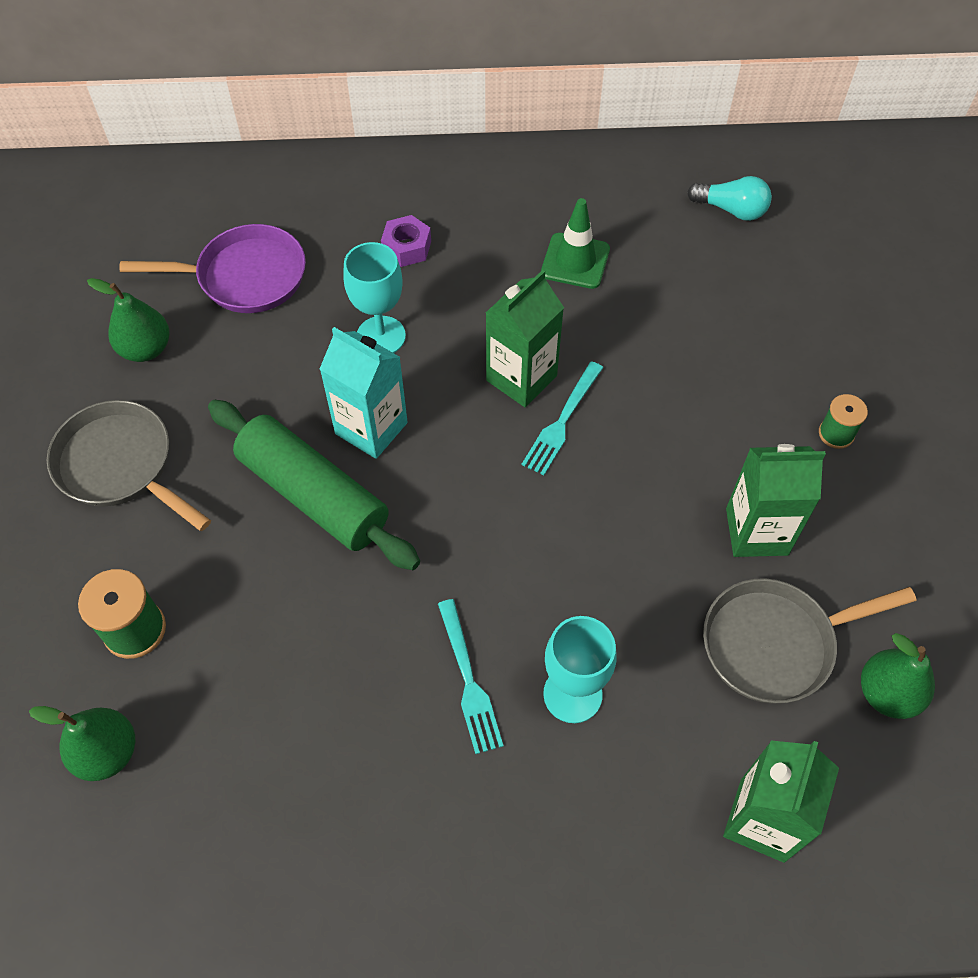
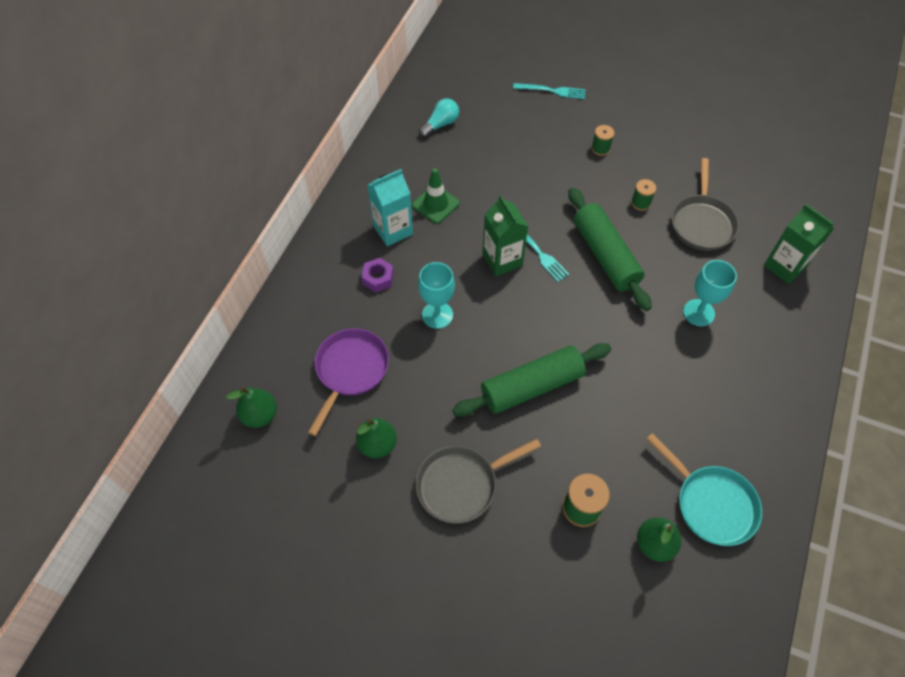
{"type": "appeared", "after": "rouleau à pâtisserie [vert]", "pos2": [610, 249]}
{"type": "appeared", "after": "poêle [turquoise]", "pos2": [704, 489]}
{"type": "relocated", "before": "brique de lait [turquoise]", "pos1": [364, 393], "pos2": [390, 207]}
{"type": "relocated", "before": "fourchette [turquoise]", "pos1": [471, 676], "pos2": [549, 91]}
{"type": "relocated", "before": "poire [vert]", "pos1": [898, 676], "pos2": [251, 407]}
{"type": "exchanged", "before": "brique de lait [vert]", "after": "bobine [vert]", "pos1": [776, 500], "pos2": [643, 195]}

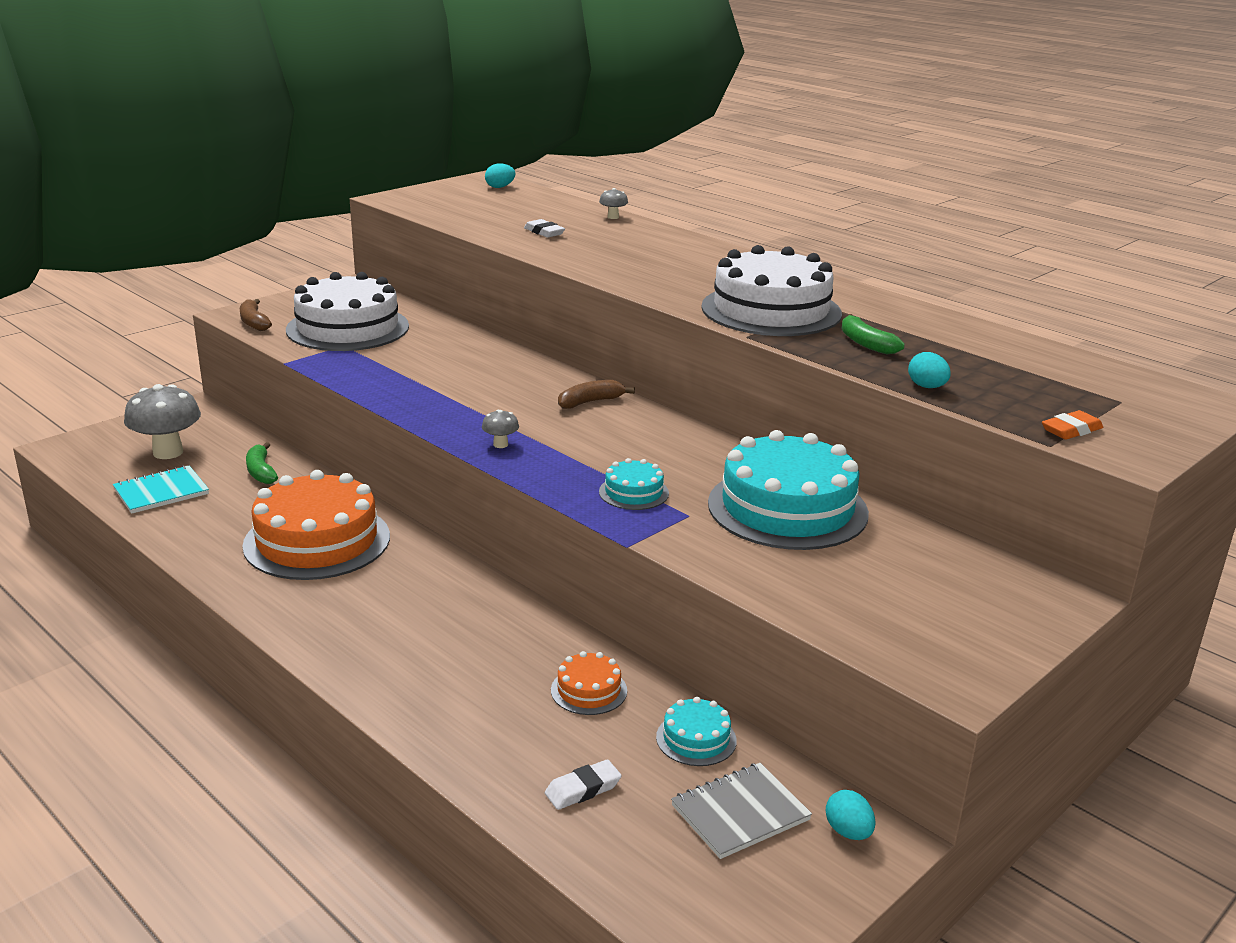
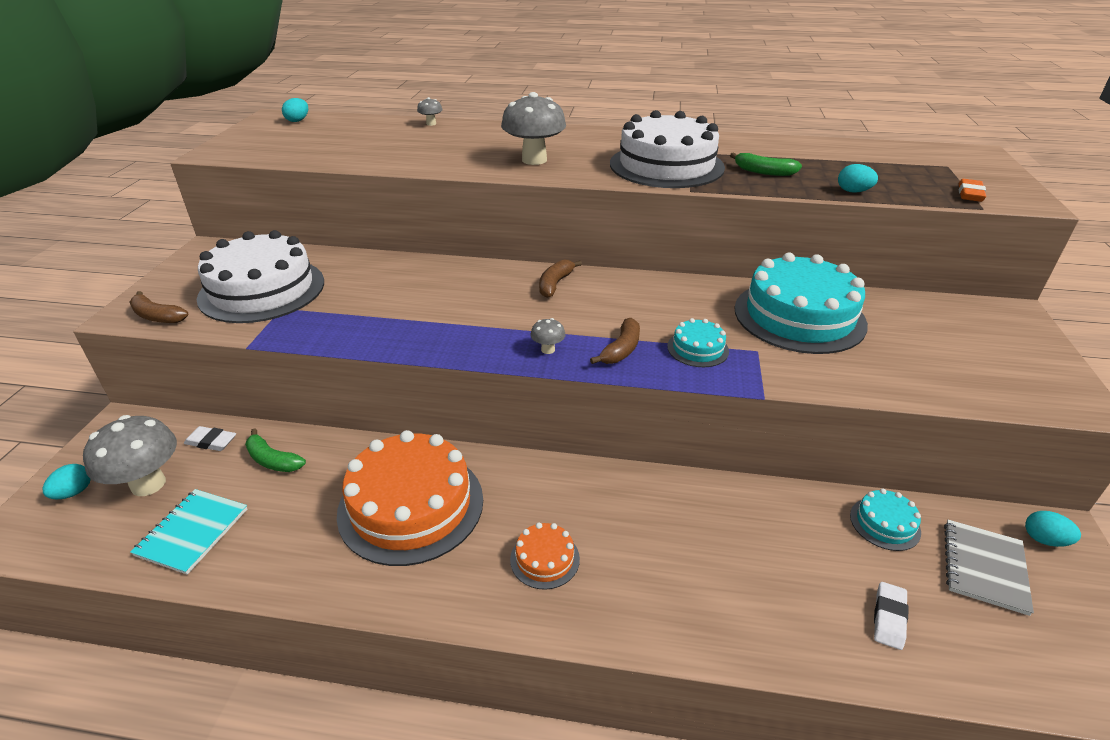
{"type": "appeared", "after": "œuf [turquoise]", "pos2": [67, 481]}
{"type": "appeared", "after": "champignon [gris]", "pos2": [533, 128]}
{"type": "appeared", "after": "banane [marron]", "pos2": [615, 341]}
{"type": "relocated", "before": "gomme [blanc]", "pos1": [544, 228], "pos2": [210, 438]}
{"type": "relocated", "before": "gâteau [orange]", "pos1": [589, 683], "pos2": [545, 556]}

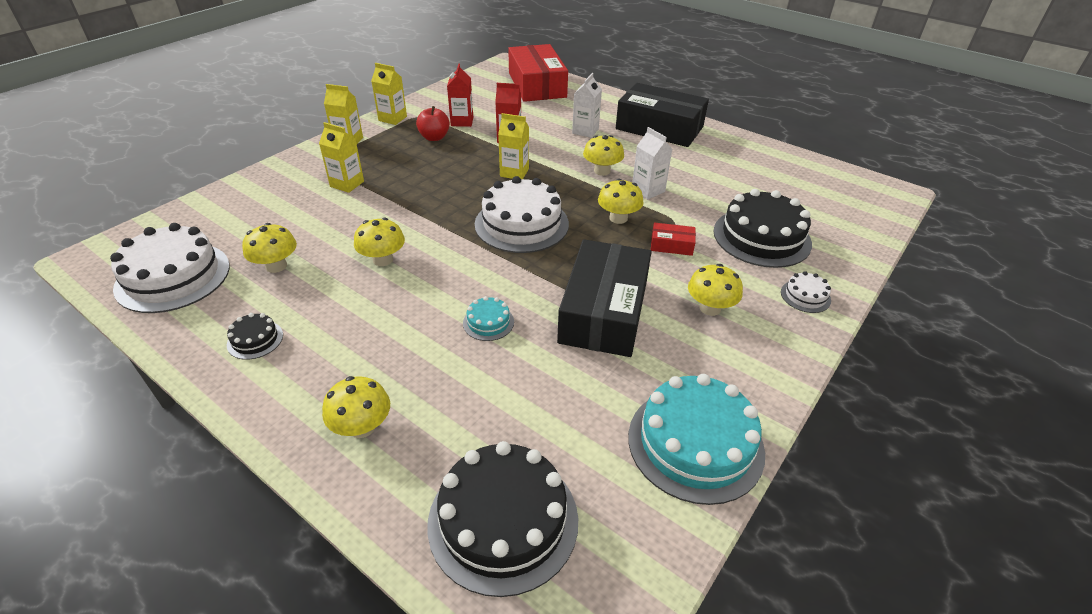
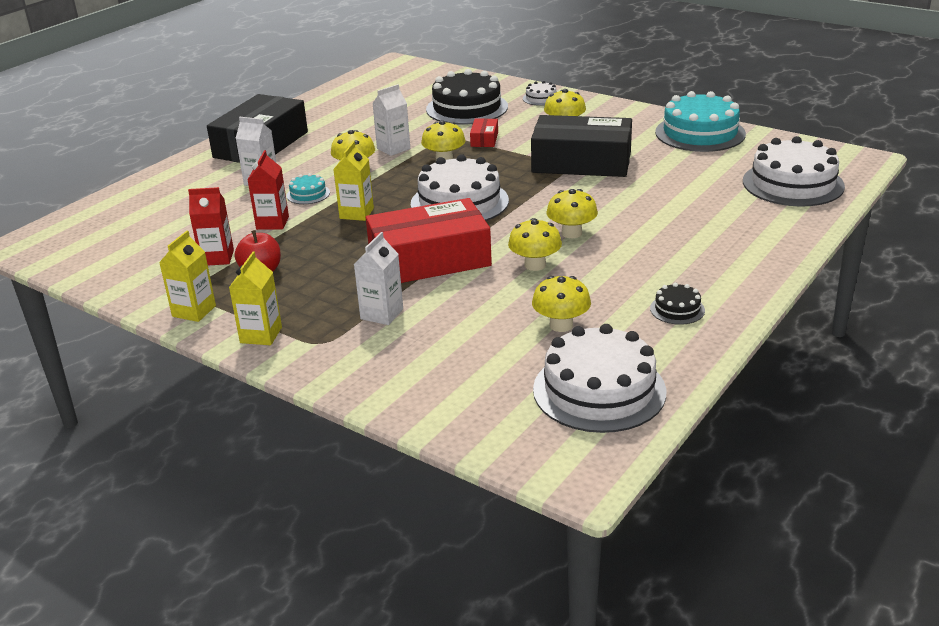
{"type": "relocated", "before": "champignon [jaune]", "pos1": [356, 407], "pos2": [572, 213]}
{"type": "relocated", "before": "gâteau [turquoise]", "pos1": [488, 318], "pos2": [308, 188]}
{"type": "relocated", "before": "boîte [rouge]", "pos1": [538, 73], "pos2": [429, 240]}
{"type": "colour", "before": "brique de lait [jaune]", "after": "brique de lait [blanc]", "pos1": [341, 157], "pos2": [378, 278]}
{"type": "colour", "before": "gâteau [noir]", "after": "gâteau [blanc]", "pos1": [502, 519], "pos2": [794, 171]}

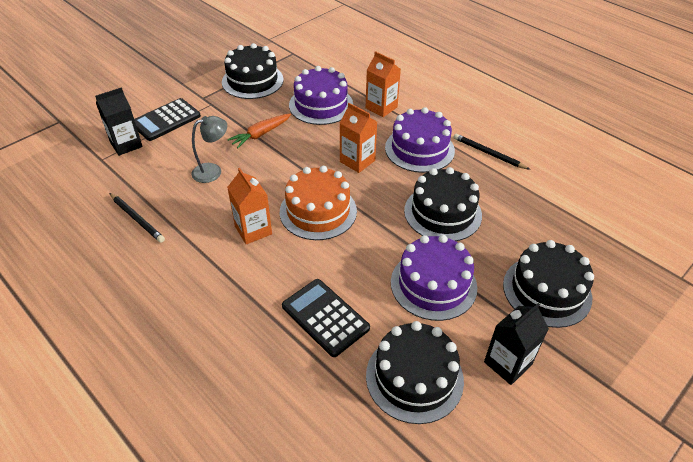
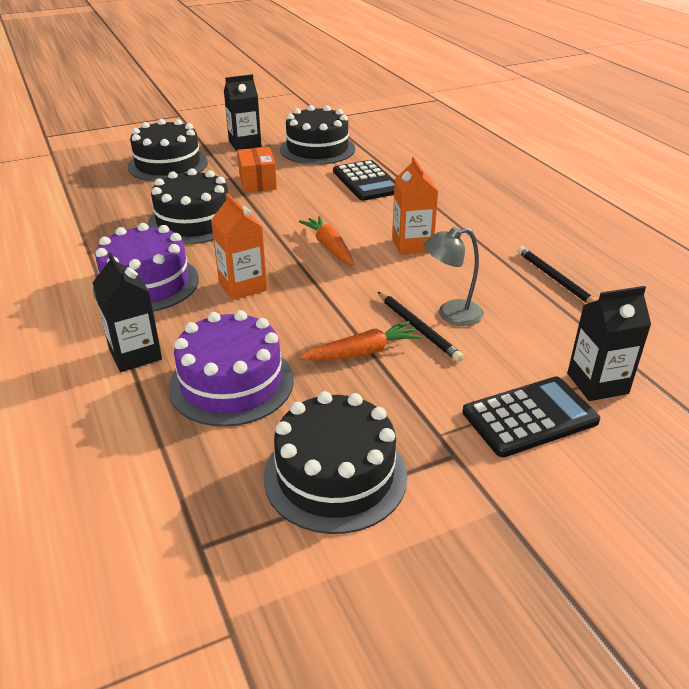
{"type": "relocated", "before": "crayon [noir]", "pos1": [492, 152], "pos2": [421, 327]}
{"type": "exchanged", "before": "gâteau [orange]", "after": "carotte [orange]", "pos1": [318, 203], "pos2": [327, 240]}
{"type": "exchanged", "before": "gâteau [violet]", "after": "boîte [orange]", "pos1": [434, 278], "pos2": [257, 169]}
{"type": "colour", "before": "brique de lait [orange]", "after": "brique de lait [noir]", "pos1": [383, 84], "pos2": [127, 312]}

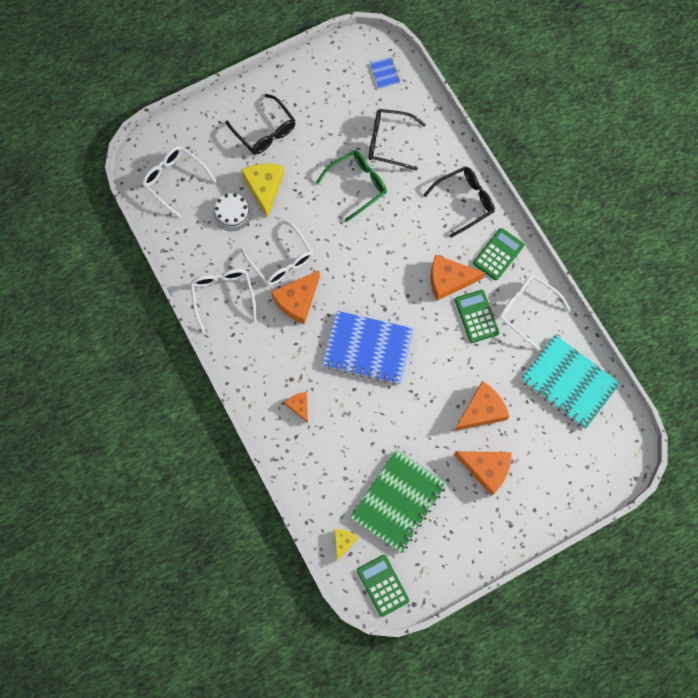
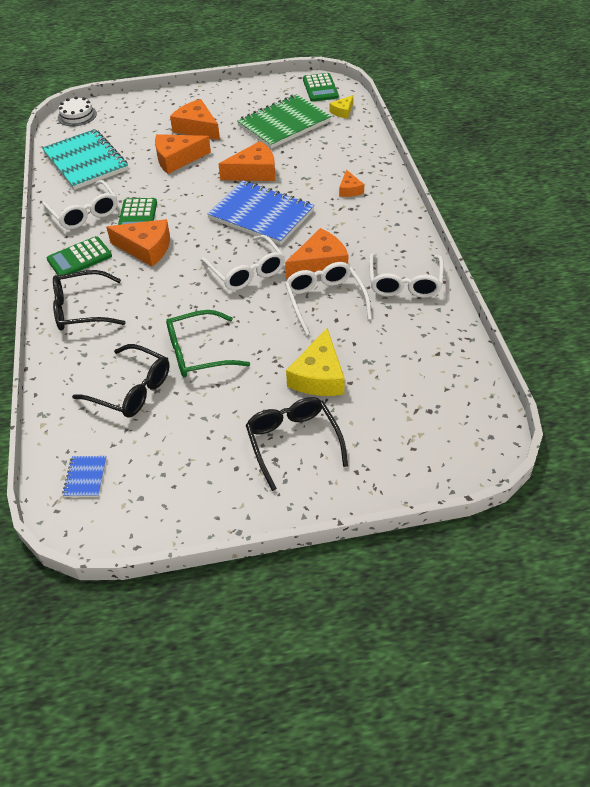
{"type": "appeared", "after": "fromage [orange]", "pos2": [247, 161]}
{"type": "relocated", "before": "lunettes [blanc]", "pos1": [179, 182], "pos2": [242, 262]}
{"type": "relocated", "before": "gâteau [blanc]", "pos1": [232, 212], "pos2": [77, 111]}

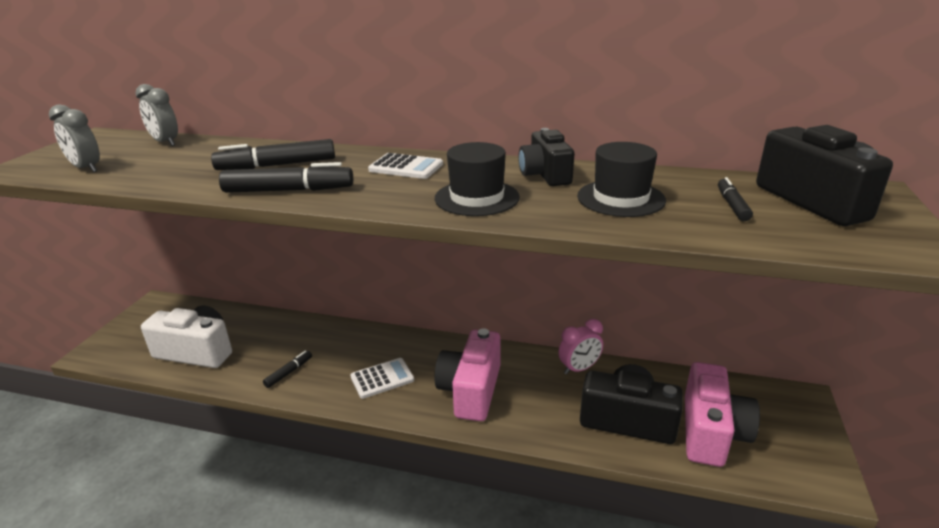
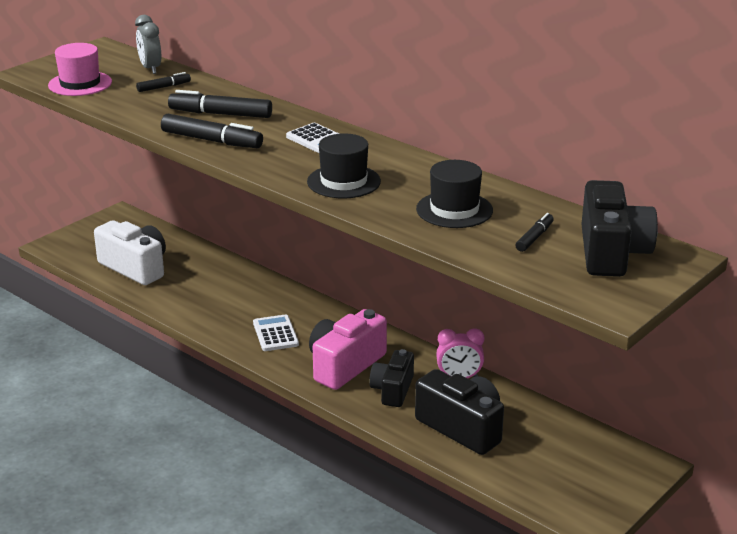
{"type": "missing", "before": "appareil photo [rose]", "pos1": [722, 414]}
{"type": "relocated", "before": "feutre [noir]", "pos1": [287, 369], "pos2": [163, 82]}
{"type": "relocated", "before": "appareil photo [noir]", "pos1": [546, 157], "pos2": [391, 378]}
{"type": "exchanged", "before": "réveil [gris]", "after": "chapeau [rose]", "pos1": [74, 138], "pos2": [80, 69]}
{"type": "spun", "before": "calculatrice [blanc]", "pos1": [382, 378], "pos2": [276, 332], "turn": -105}

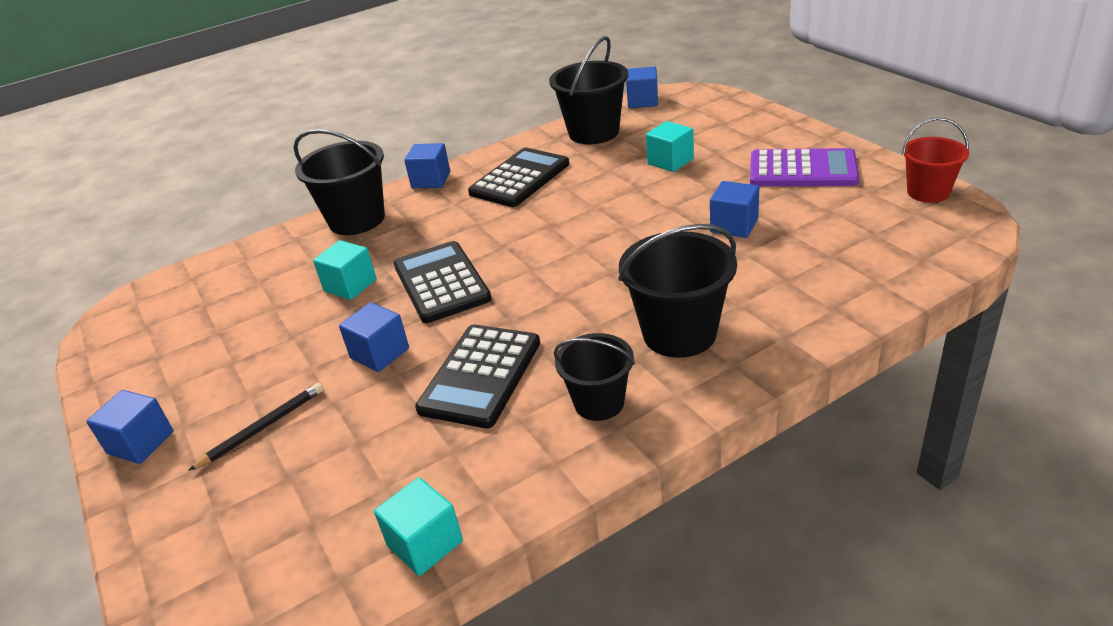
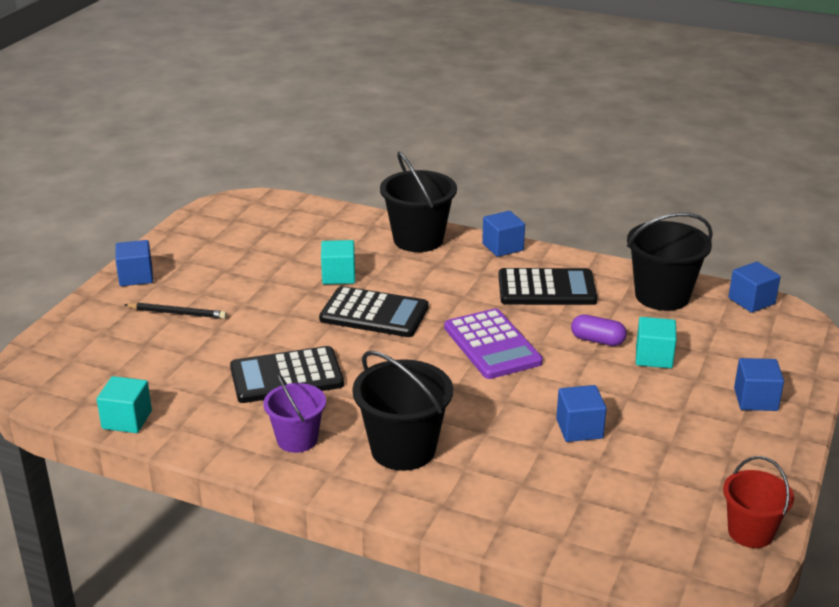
{"type": "appeared", "after": "gélule [violet]", "pos2": [599, 330]}
{"type": "relocated", "before": "cube [bleu]", "pos1": [374, 337], "pos2": [759, 384]}
{"type": "relocated", "before": "calculatrice [violet]", "pos1": [804, 167], "pos2": [493, 343]}
{"type": "colour", "before": "seau [noir]", "after": "seau [violet]", "pos1": [594, 377], "pos2": [294, 413]}
{"type": "spun", "before": "calculatrice [noir]", "pos1": [443, 282], "pos2": [374, 311], "turn": 75}

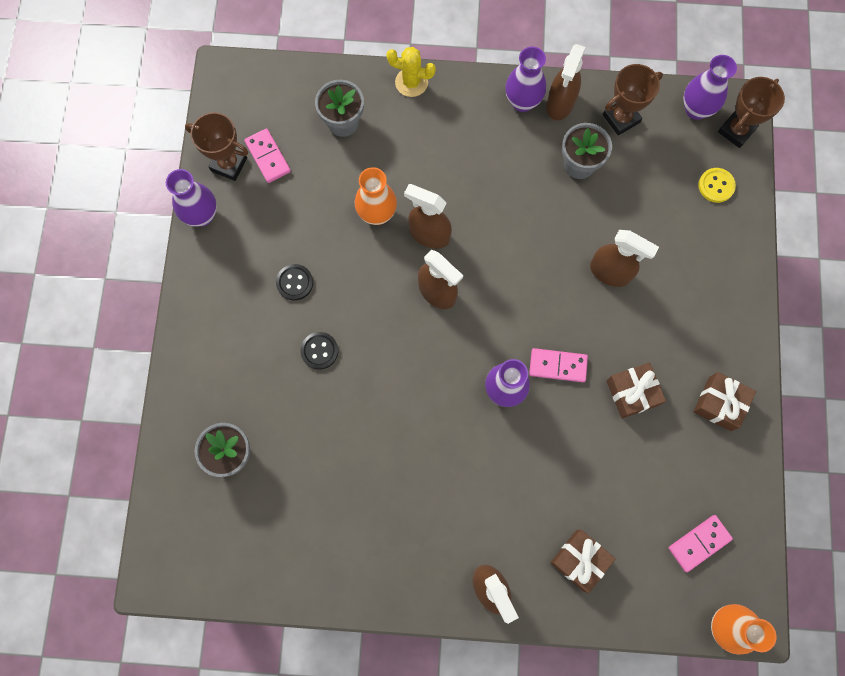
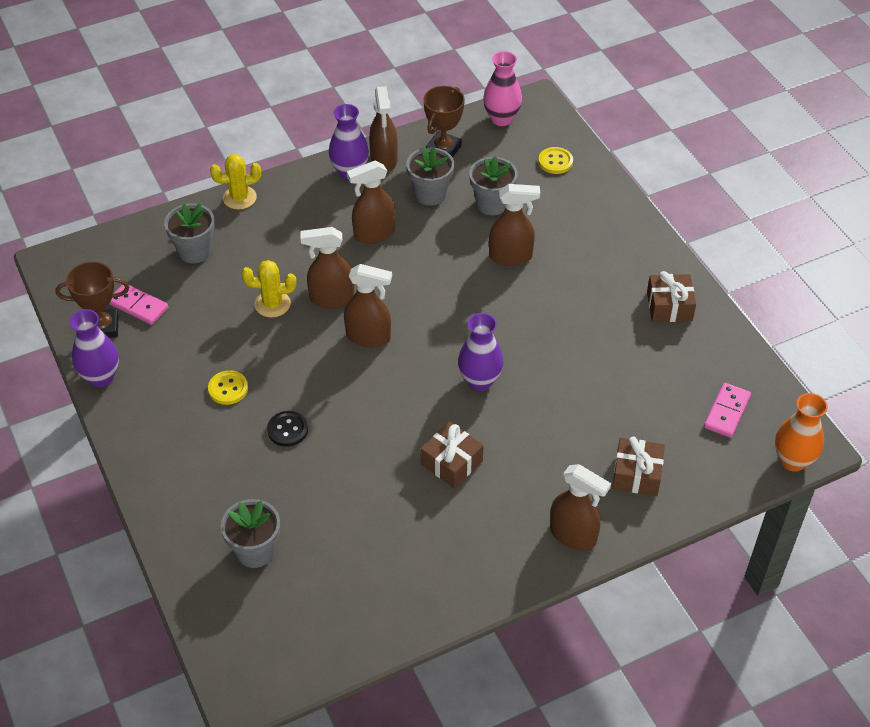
{"type": "missing", "before": "domino [rose]", "pos1": [558, 365]}
{"type": "missing", "before": "trophée [marron]", "pos1": [751, 112]}
{"type": "appeared", "after": "vaporisateur [marron]", "pos2": [371, 202]}
{"type": "appeared", "after": "pot de fleurs [gris]", "pos2": [493, 185]}
{"type": "relocated", "before": "cadeau [marron]", "pos1": [636, 390], "pos2": [452, 455]}
{"type": "exchanged", "before": "vase [orange]", "after": "cactus [jaune]", "pos1": [376, 196], "pos2": [269, 289]}
{"type": "colour", "before": "bouton [noir]", "after": "bouton [jaune]", "pos1": [294, 282], "pos2": [228, 387]}
{"type": "colour", "before": "vase [violet]", "after": "vase [rose]", "pos1": [710, 87], "pos2": [502, 88]}

